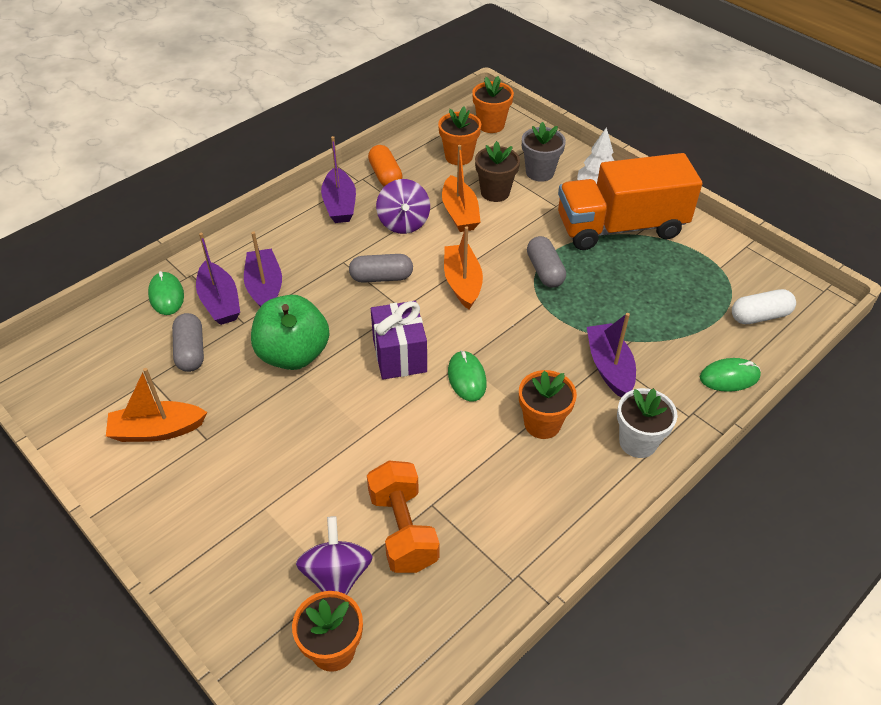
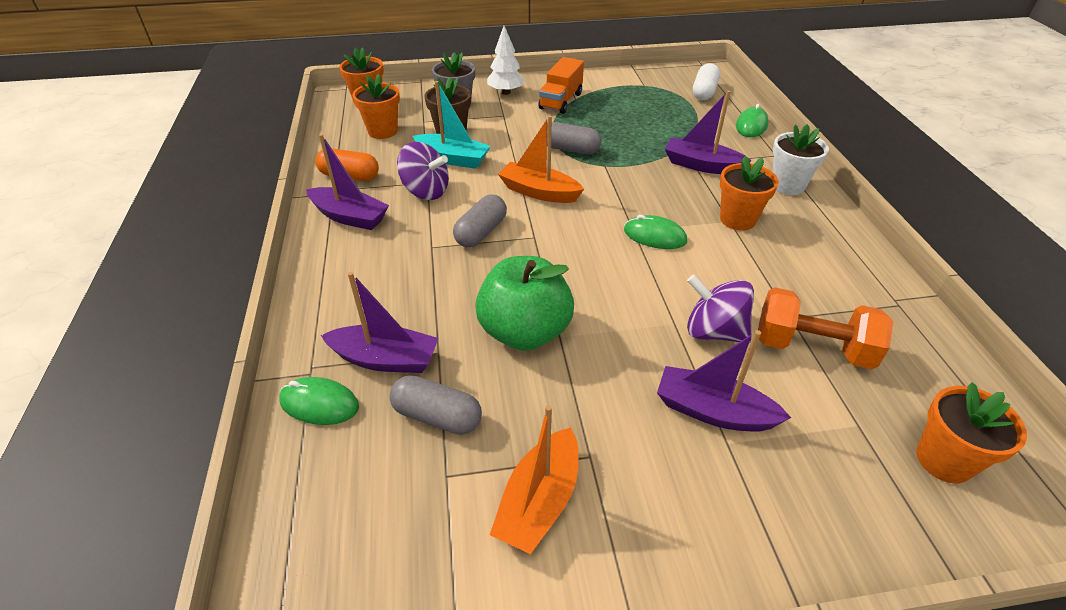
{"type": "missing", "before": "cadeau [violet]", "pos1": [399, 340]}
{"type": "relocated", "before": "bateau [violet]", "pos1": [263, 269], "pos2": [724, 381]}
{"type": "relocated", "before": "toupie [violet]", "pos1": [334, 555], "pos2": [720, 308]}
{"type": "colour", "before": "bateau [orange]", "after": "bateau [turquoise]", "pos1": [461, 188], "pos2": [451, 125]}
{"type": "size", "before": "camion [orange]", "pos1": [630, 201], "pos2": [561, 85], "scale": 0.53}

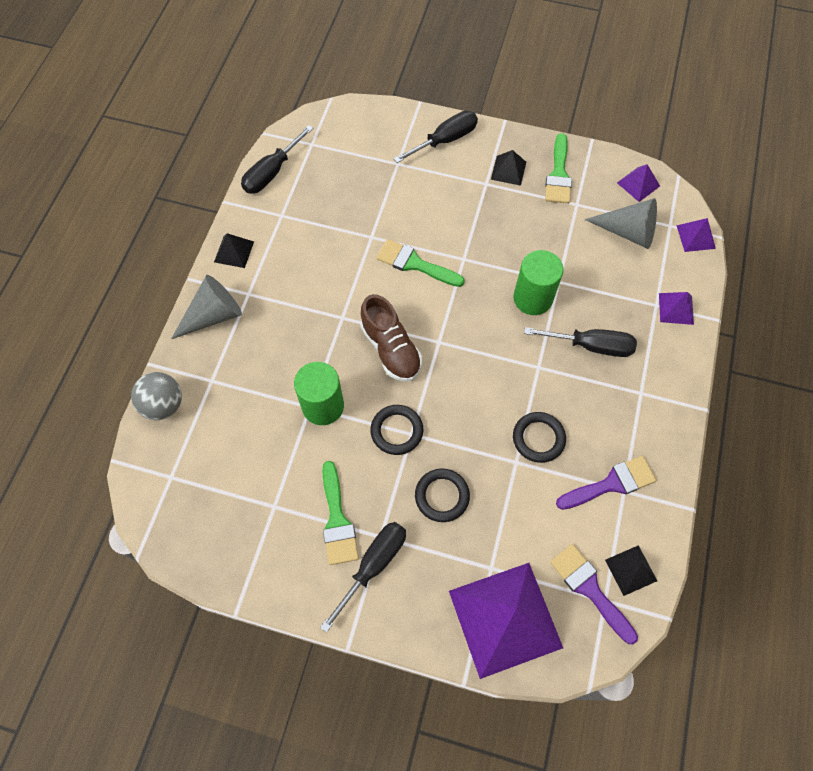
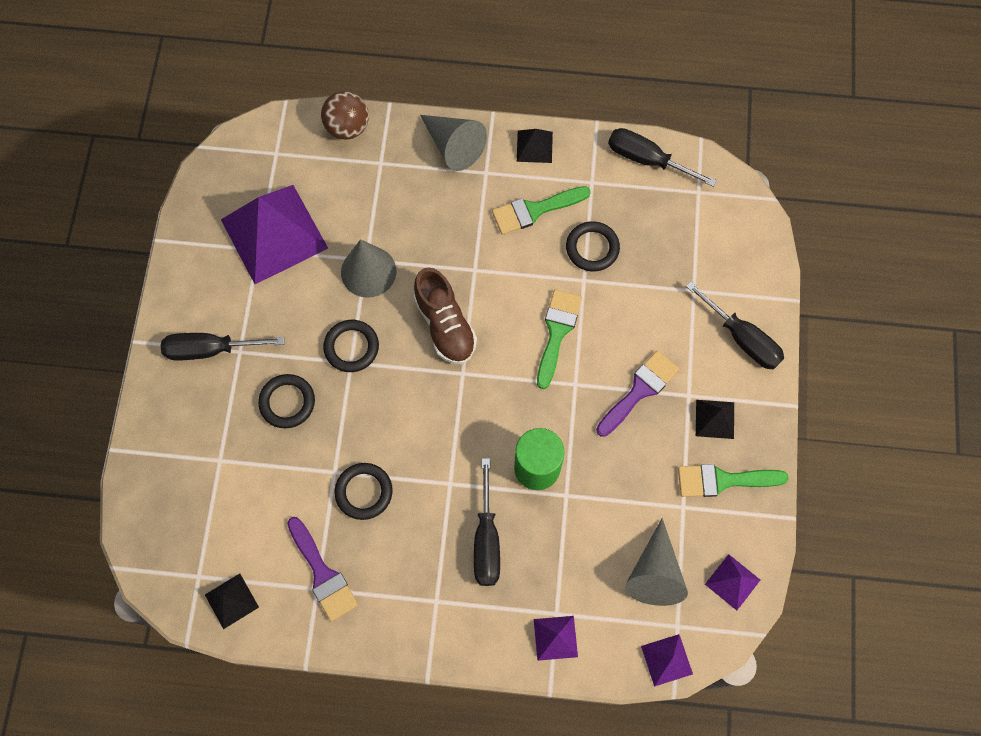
{"type": "appeared", "after": "anneau [noir]", "pos2": [593, 246]}
{"type": "relocated", "before": "pinceau [vert]", "pos1": [340, 513], "pos2": [541, 210]}
{"type": "relocated", "before": "pyramide [violet]", "pos1": [506, 621], "pos2": [274, 234]}
{"type": "relocated", "before": "pinceau [violet]", "pos1": [594, 594], "pos2": [637, 393]}
{"type": "exchanged", "before": "cylindre [vert]", "after": "cône [gris]", "pos1": [319, 393], "pos2": [368, 268]}
{"type": "colour", "before": "balle [gris]", "after": "balle [marron]", "pos1": [156, 396], "pos2": [345, 115]}
{"type": "spun", "before": "tournevis [noir]", "pos1": [363, 577], "pos2": [222, 346], "turn": 150}
{"type": "spun", "before": "chaussure [marron]", "pos1": [391, 338], "pos2": [445, 315], "turn": -75}

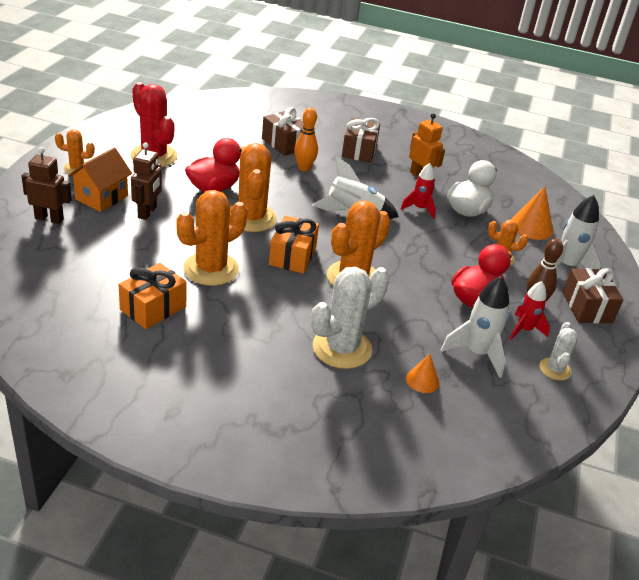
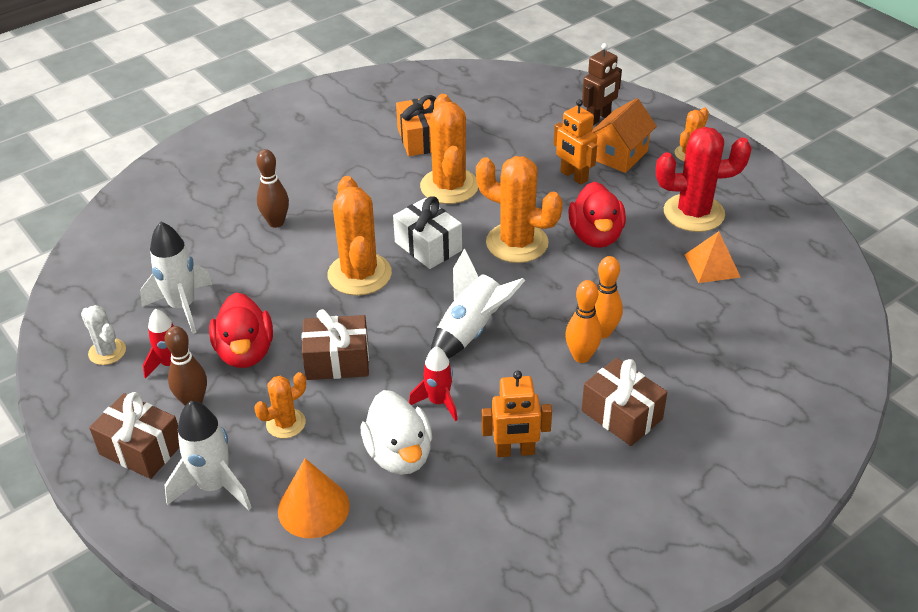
{"type": "missing", "before": "cône [orange]", "pos1": [422, 373]}
{"type": "appeared", "after": "quille [orange]", "pos2": [583, 321]}
{"type": "appeared", "after": "pyramide [orange]", "pos2": [713, 257]}
{"type": "relocated", "before": "cadeau [marron]", "pos1": [283, 131], "pos2": [335, 344]}
{"type": "exchanged", "before": "cactus [blanc]", "after": "quille [marron]", "pos1": [350, 318], "pos2": [272, 188]}
{"type": "colour", "before": "robot [marron]", "after": "robot [orange]", "pos1": [146, 181], "pos2": [575, 142]}
{"type": "colour", "before": "cadeau [orange]", "after": "cadeau [blanc]", "pos1": [294, 245], "pos2": [427, 232]}
{"type": "spun", "before": "maison [orange]", "pos1": [100, 180], "pos2": [624, 135], "turn": 60}

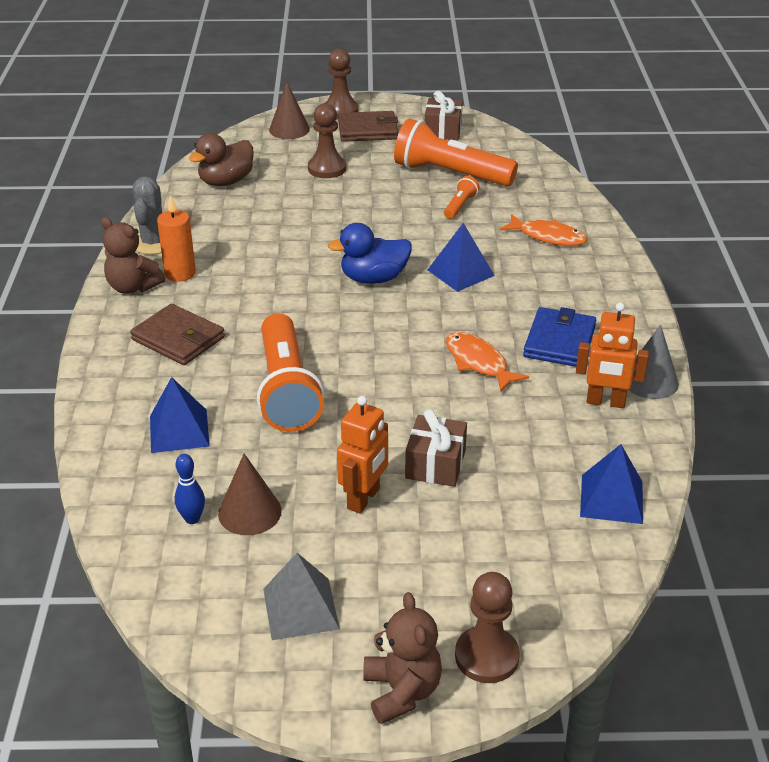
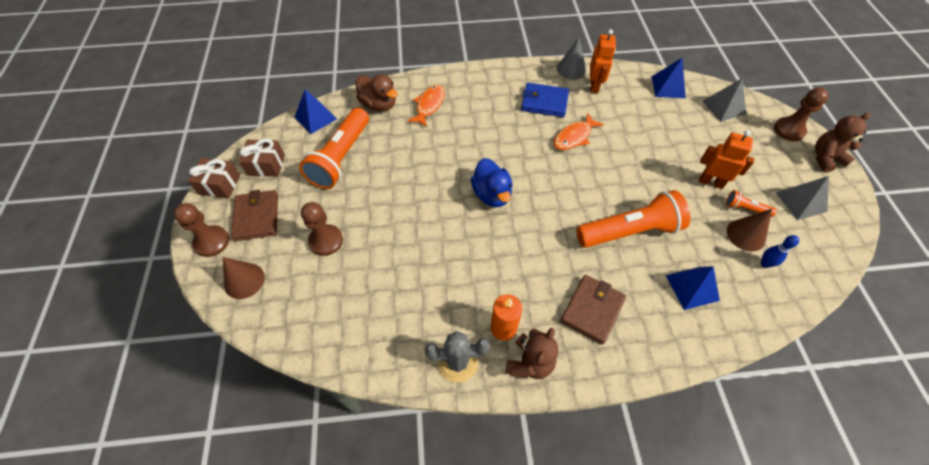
{"type": "appeared", "after": "pyramide [gris]", "pos2": [724, 100]}
{"type": "relocated", "before": "canard [marron]", "pos1": [221, 159], "pos2": [377, 92]}
{"type": "relocated", "before": "cadeau [marron]", "pos1": [436, 448], "pos2": [214, 178]}
{"type": "relocated", "before": "pyramide [bleu]", "pos1": [461, 257], "pos2": [315, 111]}
{"type": "relocated", "before": "lampe de poche [orange]", "pos1": [461, 197], "pos2": [751, 203]}

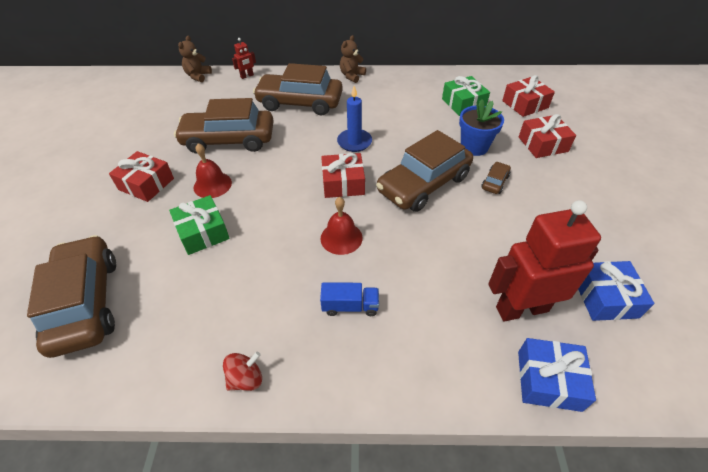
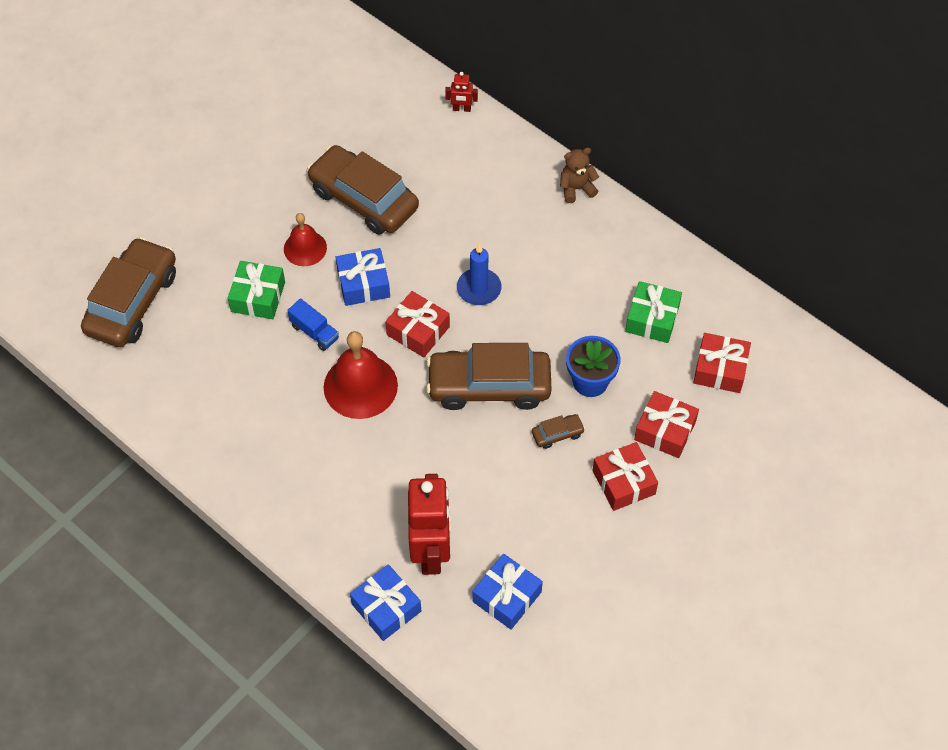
{"type": "missing", "before": "ours en peluche [marron]", "pos1": [195, 59]}
{"type": "missing", "before": "toupie [rouge]", "pos1": [242, 371]}
{"type": "missing", "before": "voiture [marron]", "pos1": [298, 89]}
{"type": "appeared", "after": "cadeau [bleu]", "pos2": [363, 277]}
{"type": "relocated", "before": "cadeau [rouge]", "pos1": [141, 176], "pos2": [625, 476]}
{"type": "relocated", "before": "camion [bleu]", "pos1": [349, 299], "pos2": [313, 324]}
{"type": "spun", "before": "robot [rouge]", "pos1": [544, 261], "pos2": [429, 524], "turn": 60}
{"type": "size", "before": "cloche [rouge]", "pos1": [342, 226], "pos2": [361, 375], "scale": 1.63}

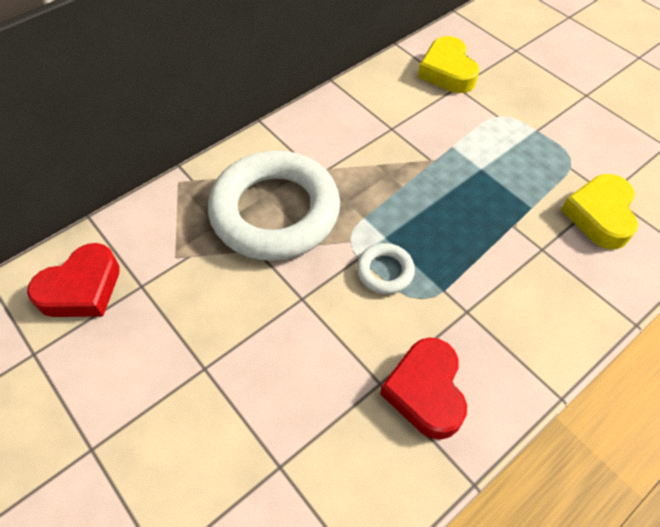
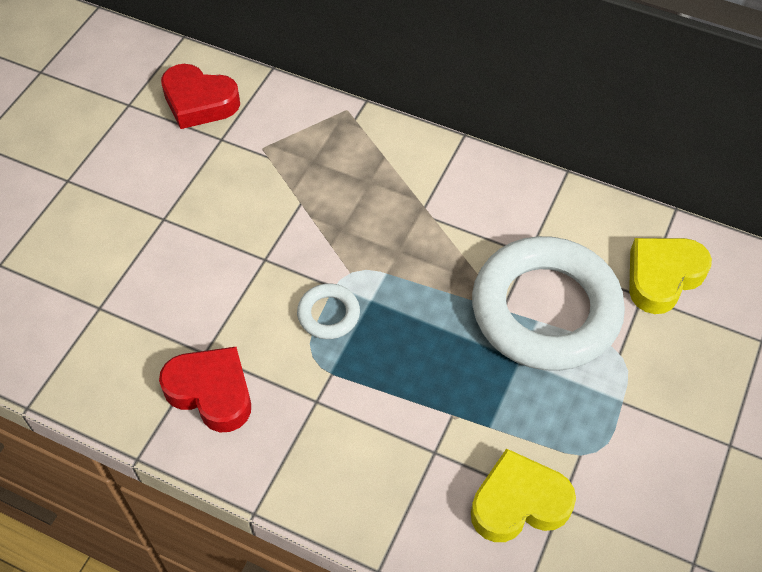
{"type": "relocated", "before": "anneau [blanc]", "pos1": [274, 206], "pos2": [548, 303]}
{"type": "spun", "before": "cœur [rouge]", "pos1": [423, 388], "pos2": [205, 389], "turn": 60}

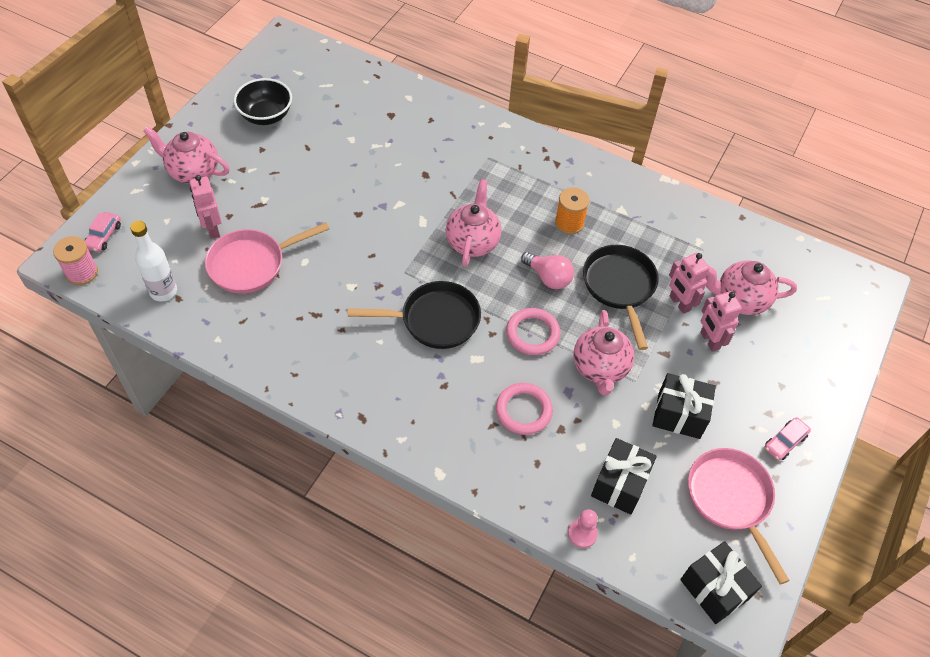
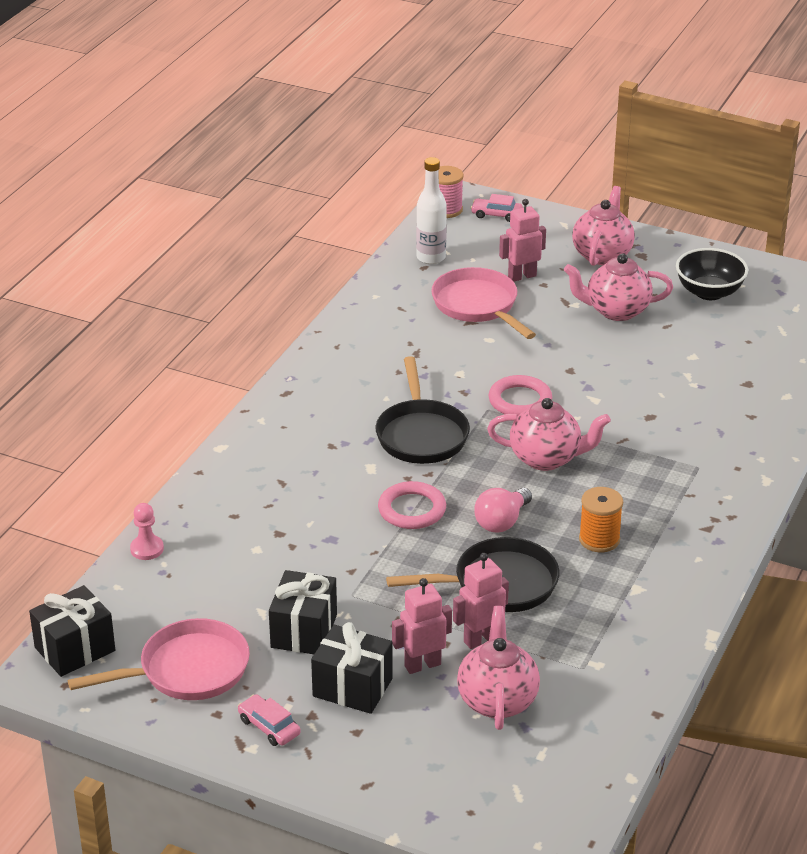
{"type": "relocated", "before": "anneau [rose]", "pos1": [524, 409], "pos2": [520, 396]}
{"type": "relocated", "before": "théière [rose]", "pos1": [603, 352], "pos2": [618, 287]}
{"type": "relocated", "before": "cadeau [noir]", "pos1": [624, 476], "pos2": [352, 668]}

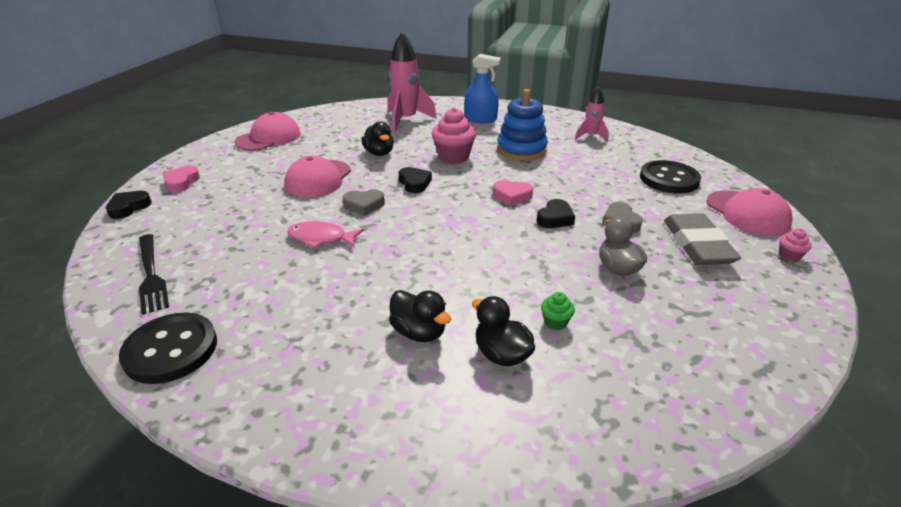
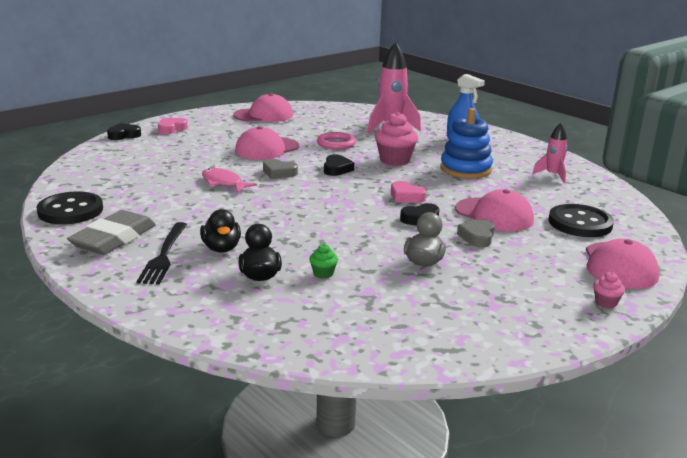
{"type": "appeared", "after": "casquette [rose]", "pos2": [494, 210]}
{"type": "relocated", "before": "fourchette [noir]", "pos1": [154, 274], "pos2": [162, 253]}
{"type": "relocated", "before": "gomme [gris]", "pos1": [702, 239], "pos2": [111, 232]}
{"type": "exchanged", "before": "canard [noir]", "after": "anneau [rose]", "pos1": [377, 138], "pos2": [336, 141]}

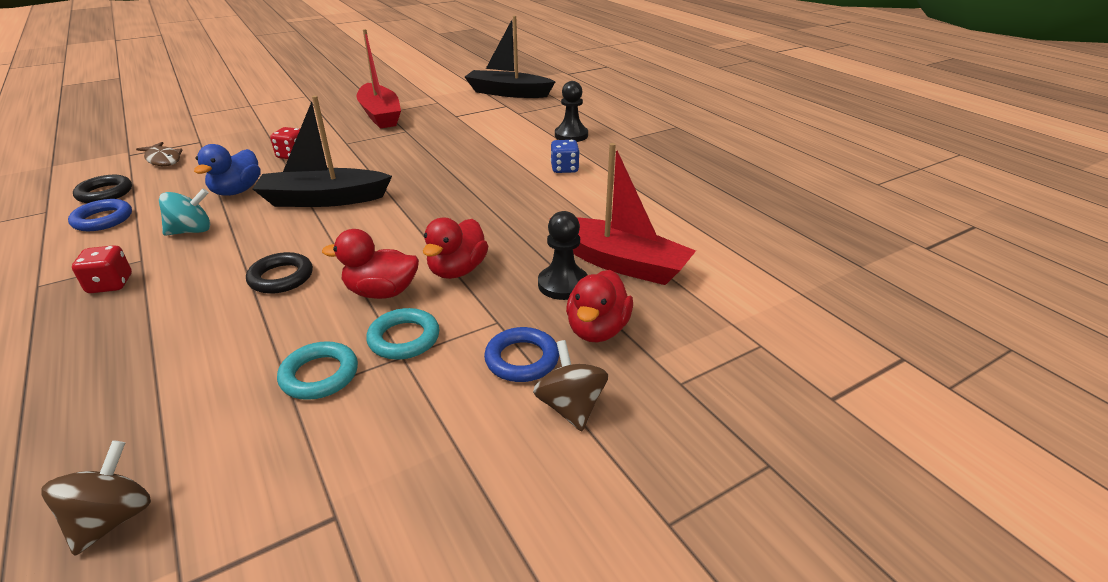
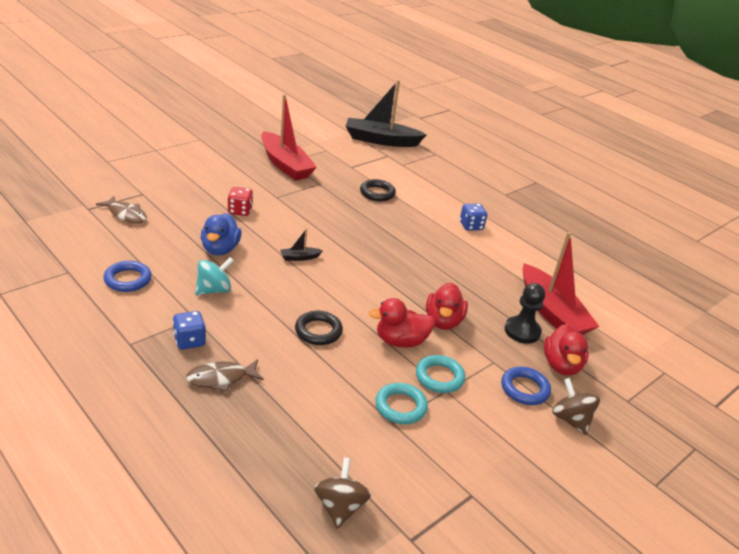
{"type": "missing", "before": "pion [noir]", "pos1": [571, 111]}
{"type": "appeared", "after": "poisson [marron]", "pos2": [225, 375]}
{"type": "relocated", "before": "anneau [noir]", "pos1": [102, 189], "pos2": [378, 190]}
{"type": "colour", "before": "dé [rouge]", "after": "dé [bleu]", "pos1": [102, 269], "pos2": [189, 330]}
{"type": "spun", "before": "bateau [rouge]", "pos1": [634, 214], "pos2": [561, 283], "turn": 45}
{"type": "size", "before": "bateau [noir]", "pos1": [322, 151], "pos2": [301, 245], "scale": 0.4}

